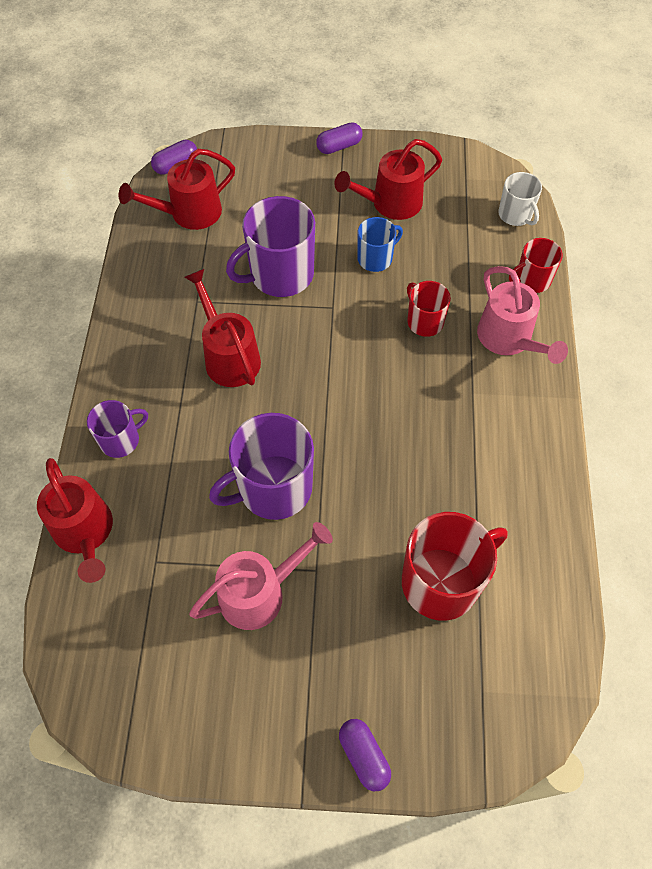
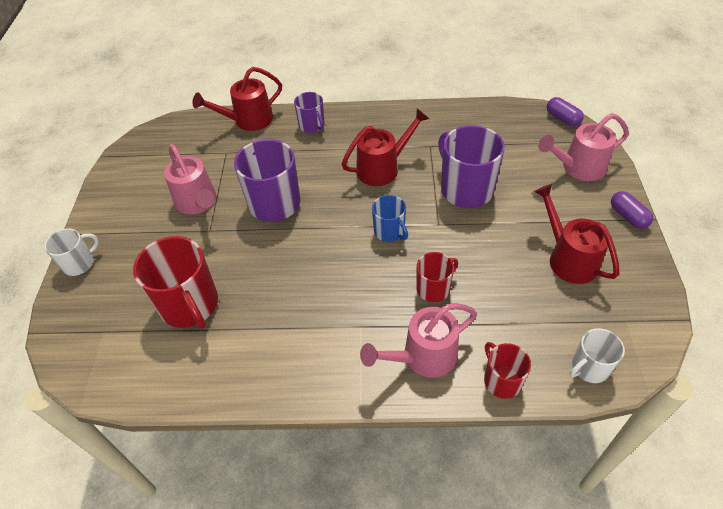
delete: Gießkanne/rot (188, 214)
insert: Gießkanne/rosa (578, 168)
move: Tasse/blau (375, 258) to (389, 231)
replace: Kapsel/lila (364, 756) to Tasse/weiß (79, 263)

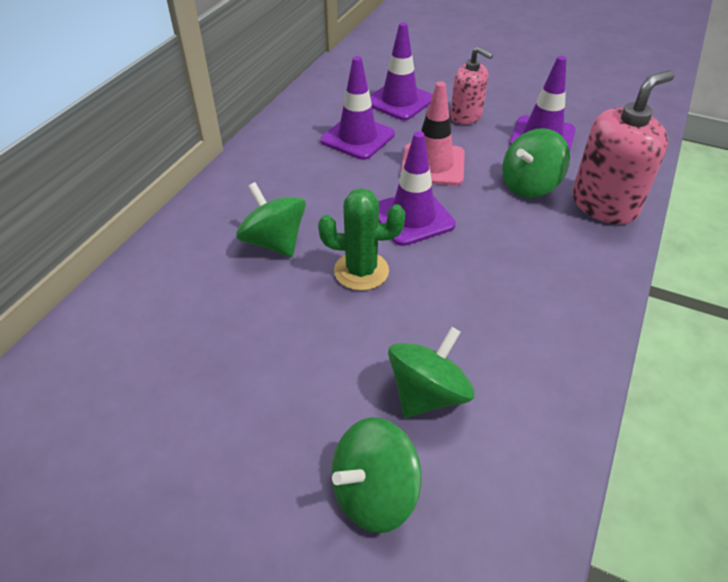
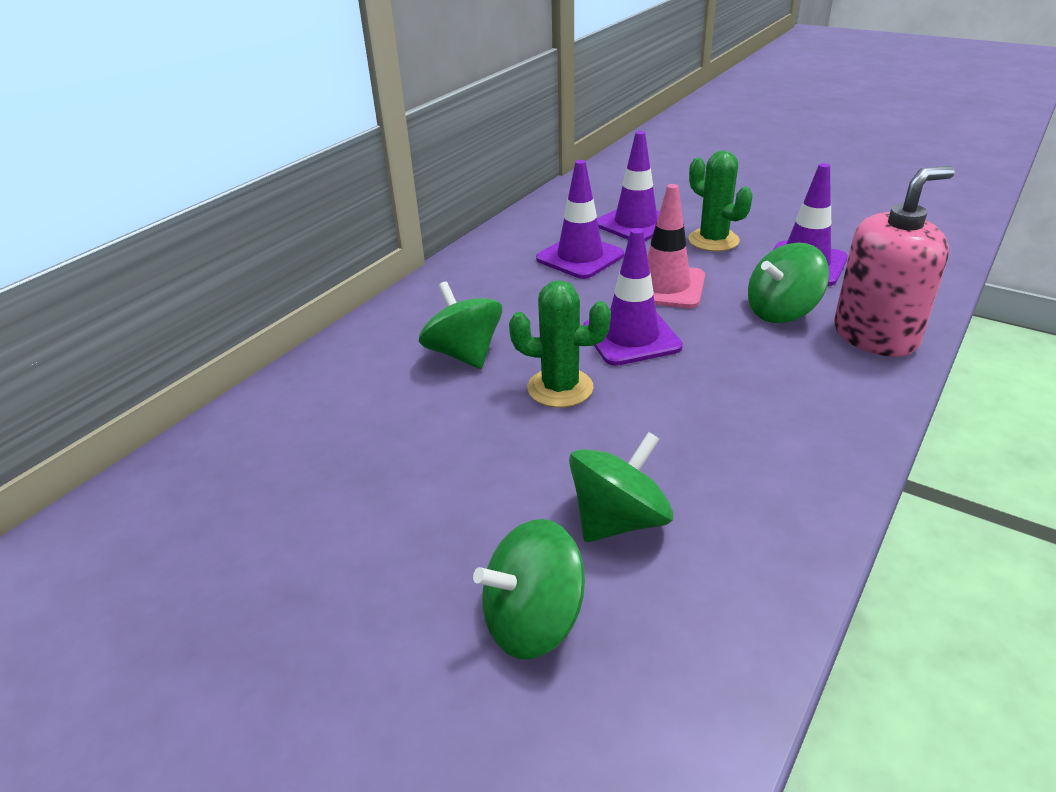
replace: Seifenspender/rosa (466, 116) to Kaktus/grün (713, 240)

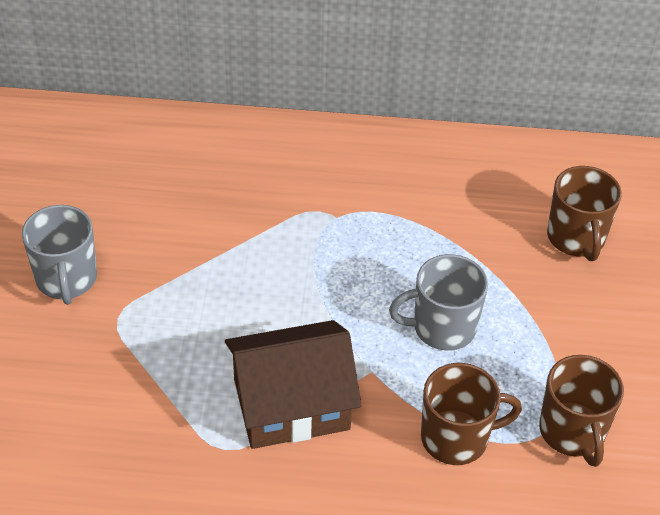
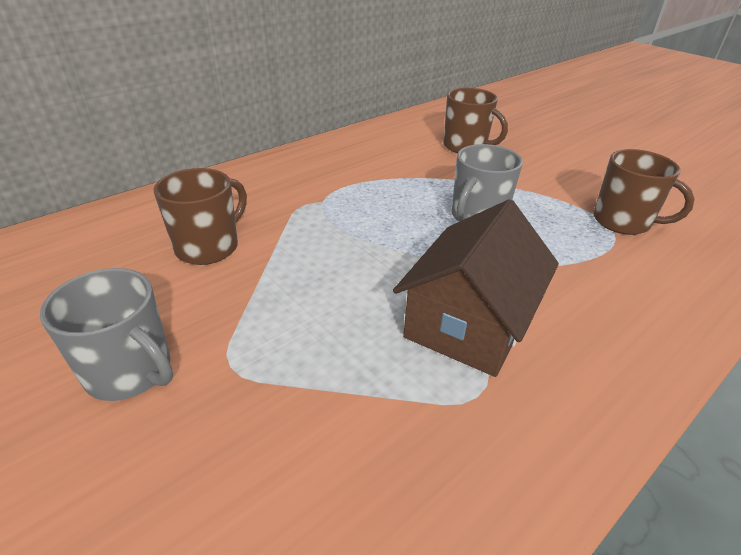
move: Tasse/braun (456, 438) to (208, 247)

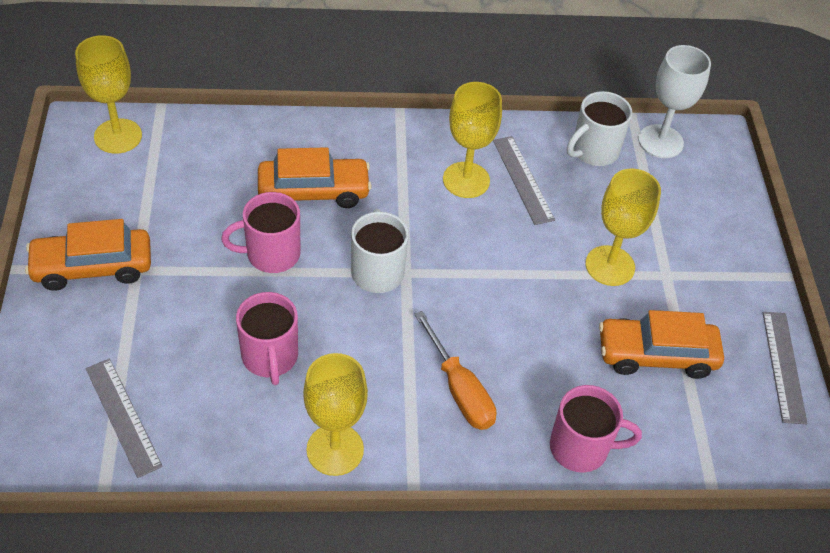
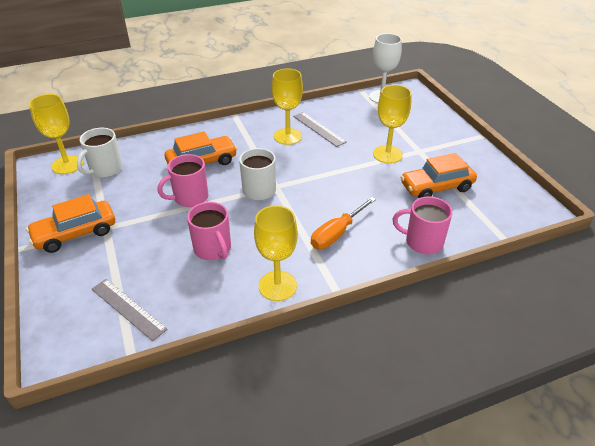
delete: Lineal/grau (783, 366)
move: Tasse/weiß (593, 151) to (105, 169)
rotate: Schraubenzieher/orange (459, 389) = (337, 233) 90 degrees clockwise; Tasse/rosa (581, 448) = (422, 242) 150 degrees counterclockwise

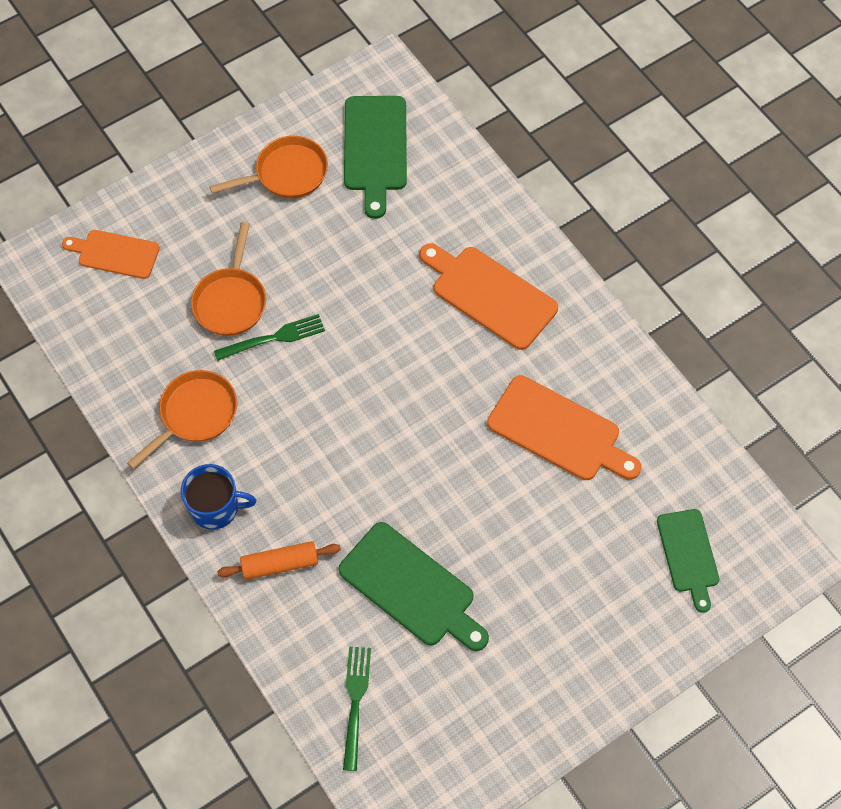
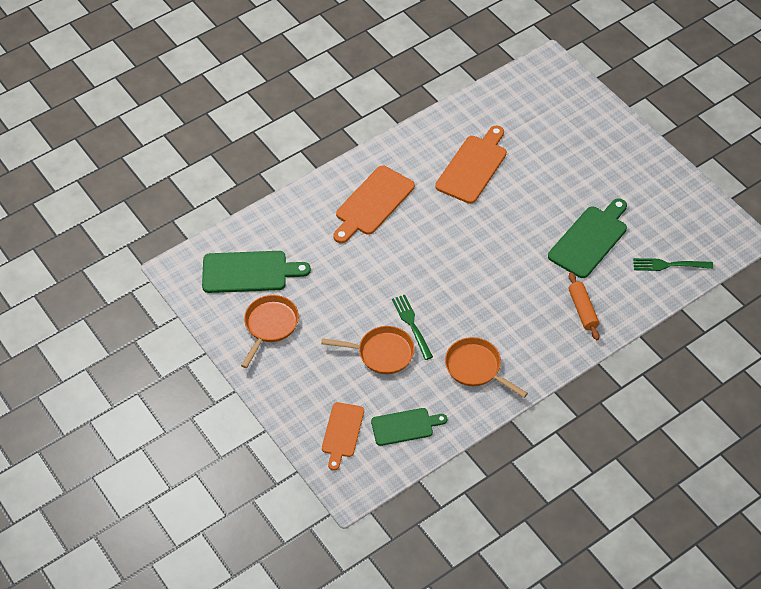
delete: Tasse/blau (216, 507)
move: Schneidebrett/grün (688, 555) to (405, 426)
rotate: Pfanne/orange (287, 174) = (270, 325) 45 degrees clockwise

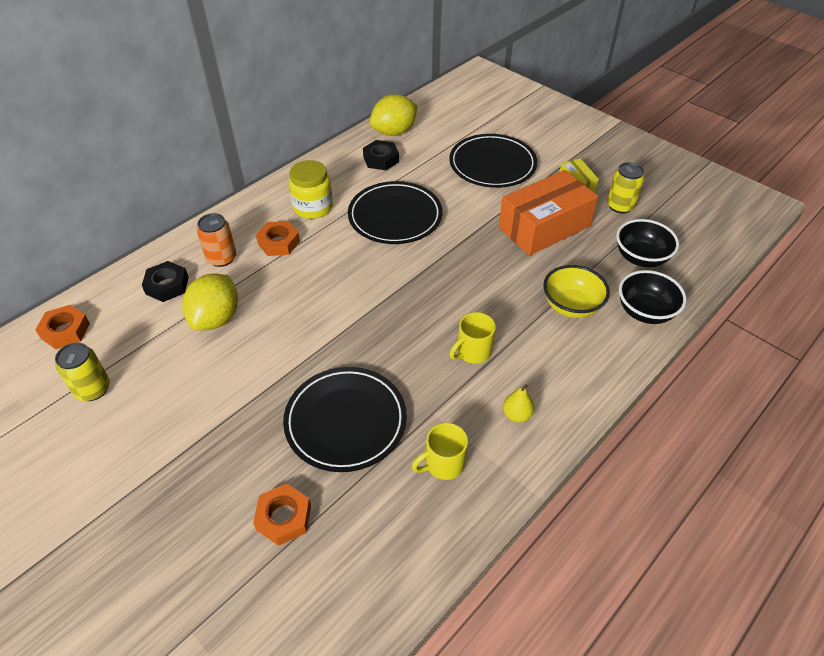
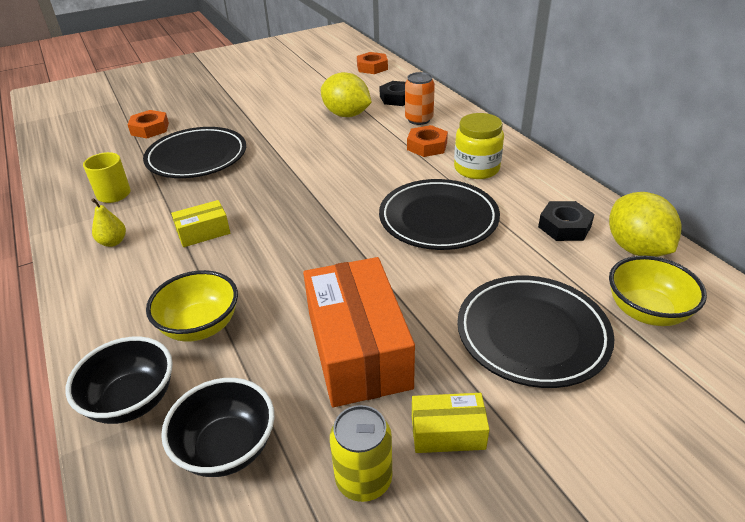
delete: Dose/gelb (93, 389)
insert: Schüssel/gelb (646, 311)
replace: Tasse/gelb (473, 352) to Schachtel/gelb (203, 232)

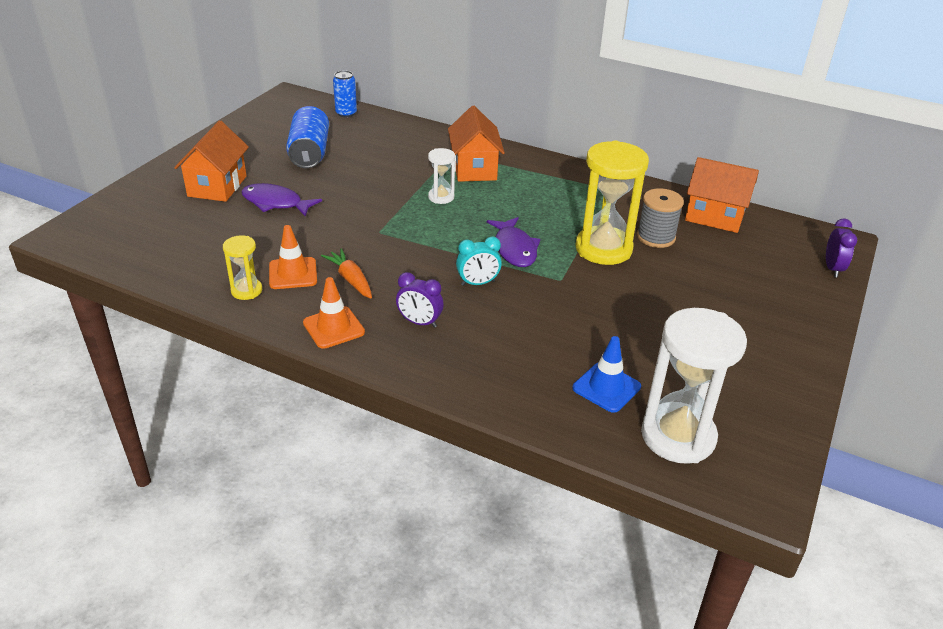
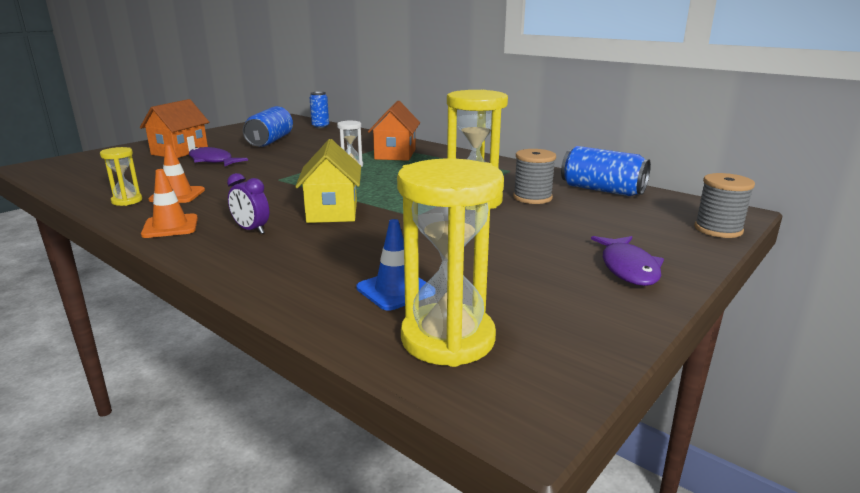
delete: Karotte/orange (351, 279)
move: Fisch/lila (514, 249) to (628, 268)
replace: Wecker/türkis (478, 283) to Haus/gelb (332, 211); Haus/orange (714, 216) to Dose/blau (602, 190); Wecker/lila (832, 269) to Garnrolle/grau (718, 229)
recolor: Sanduhr/weiß (678, 436) to Sanduhr/gelb (447, 339)

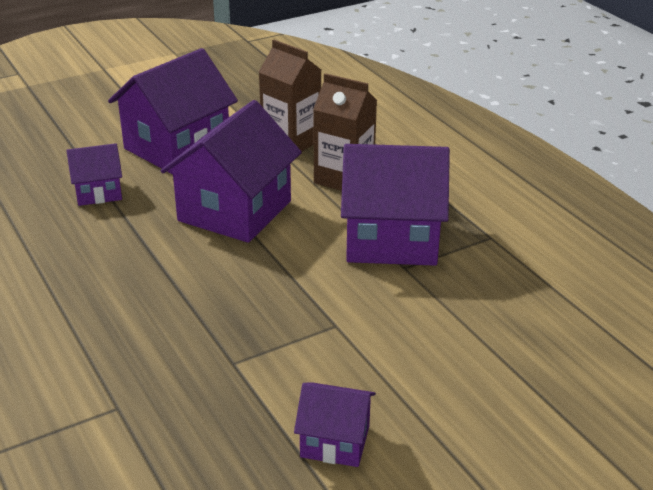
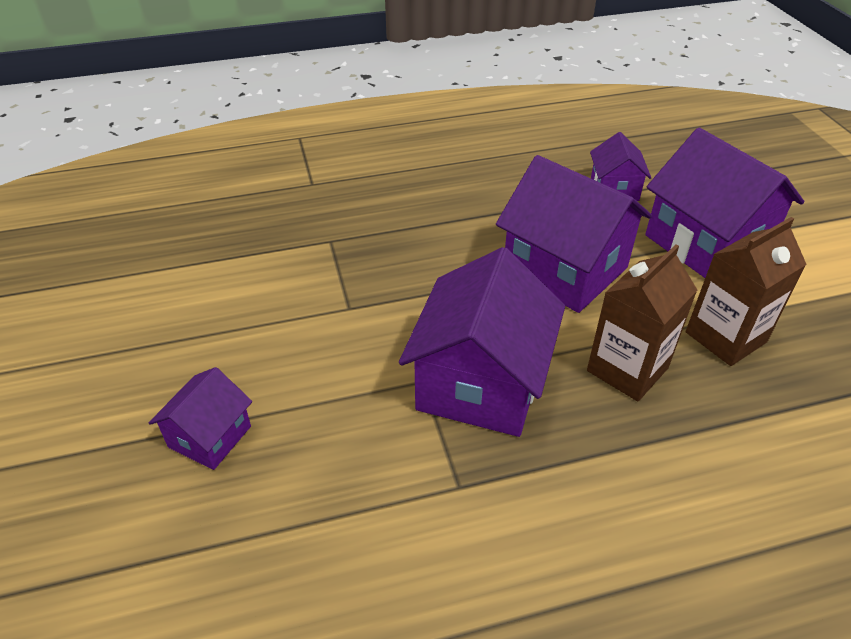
move: Haus/lila (335, 441) to (210, 437)

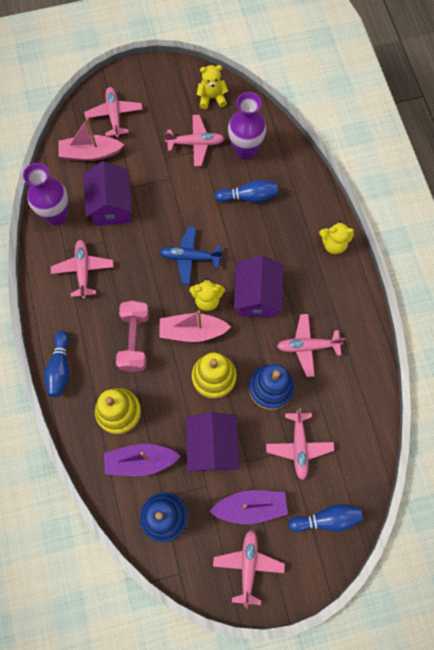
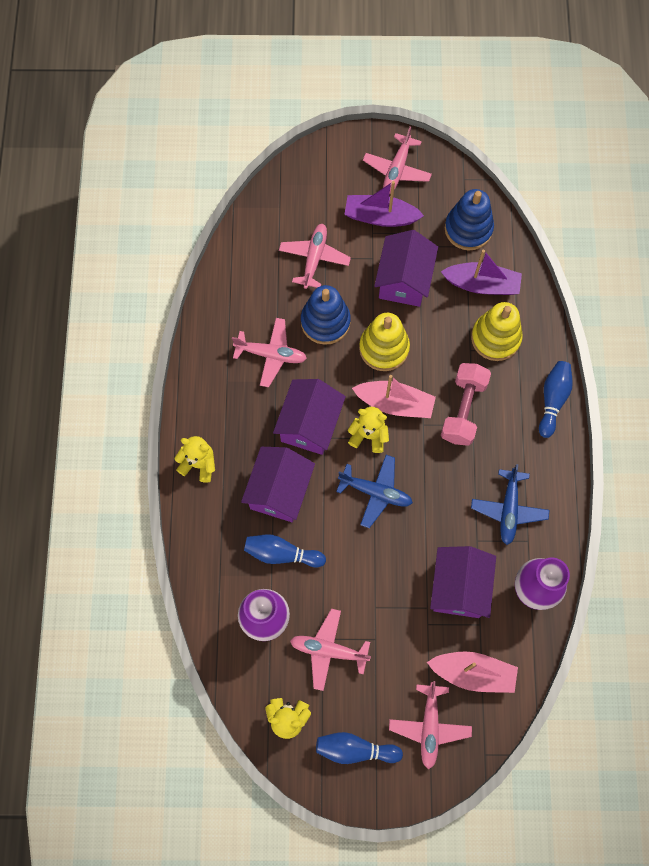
insert: Haus/lila (279, 491)
move: Bowlingkegel/blau (326, 519) to (355, 749)
recolor: Flugzeug/rosa (83, 270) to Flugzeug/blau (508, 509)

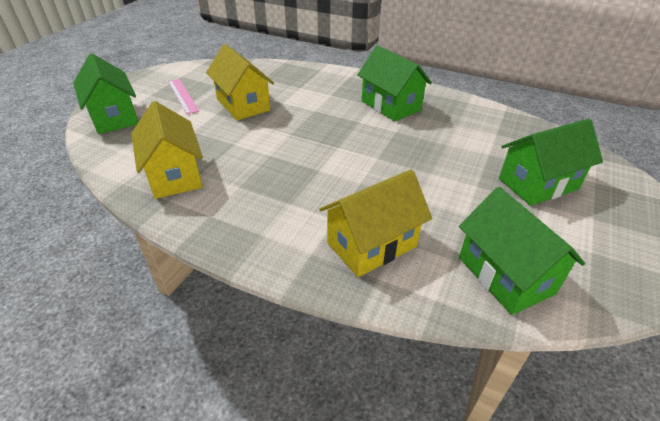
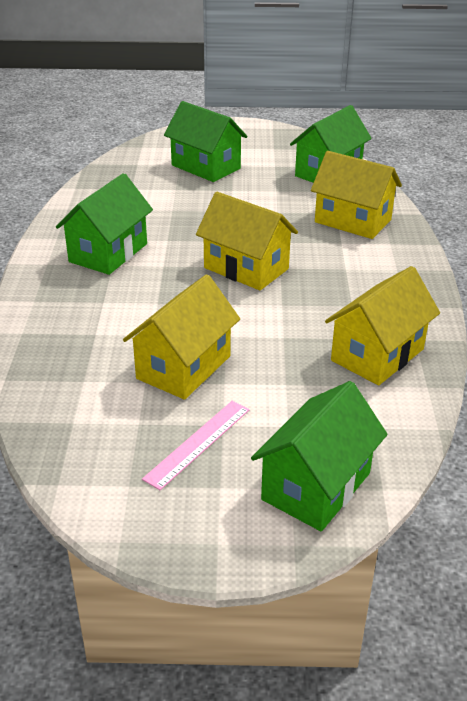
insert: Haus/gelb (246, 268)

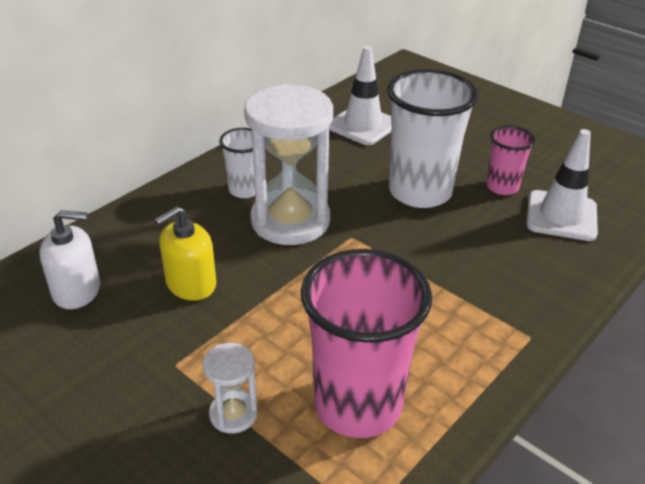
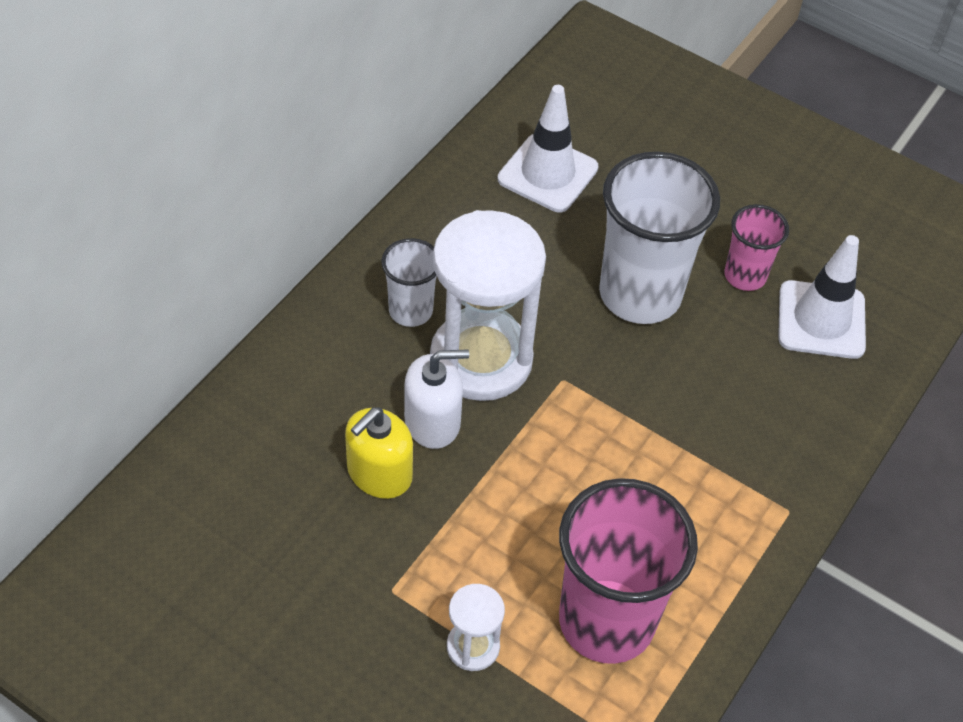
move: Seifenspender/weiß (77, 290) to (432, 421)

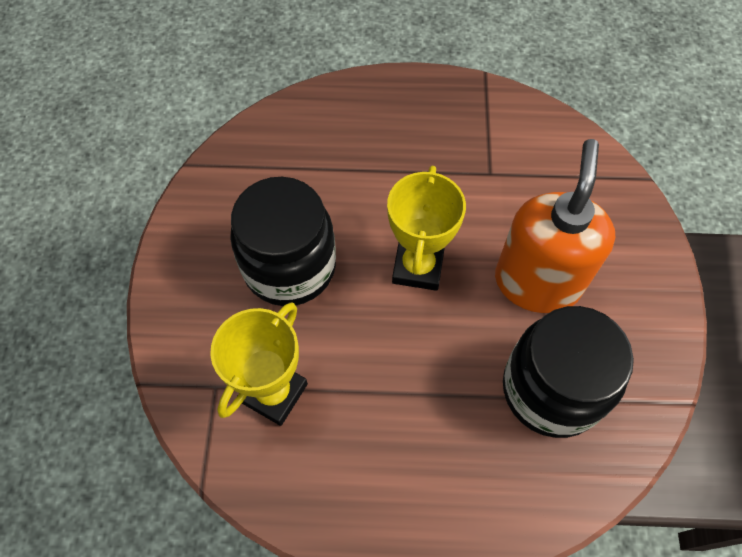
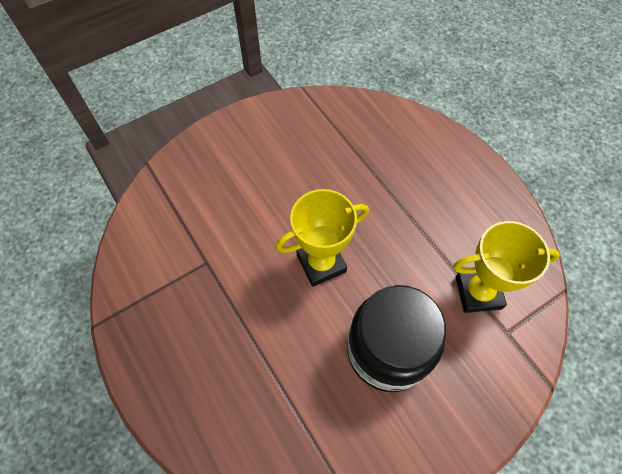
delete: Seifenspender/orange (537, 282); Einmachglas/schwarz (551, 389)

